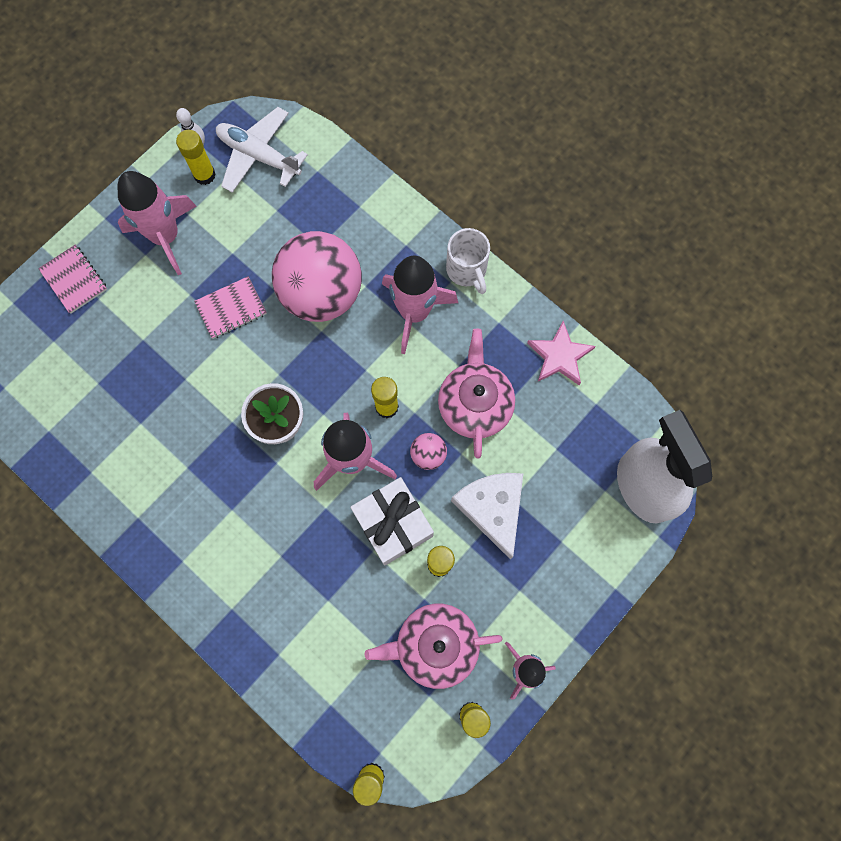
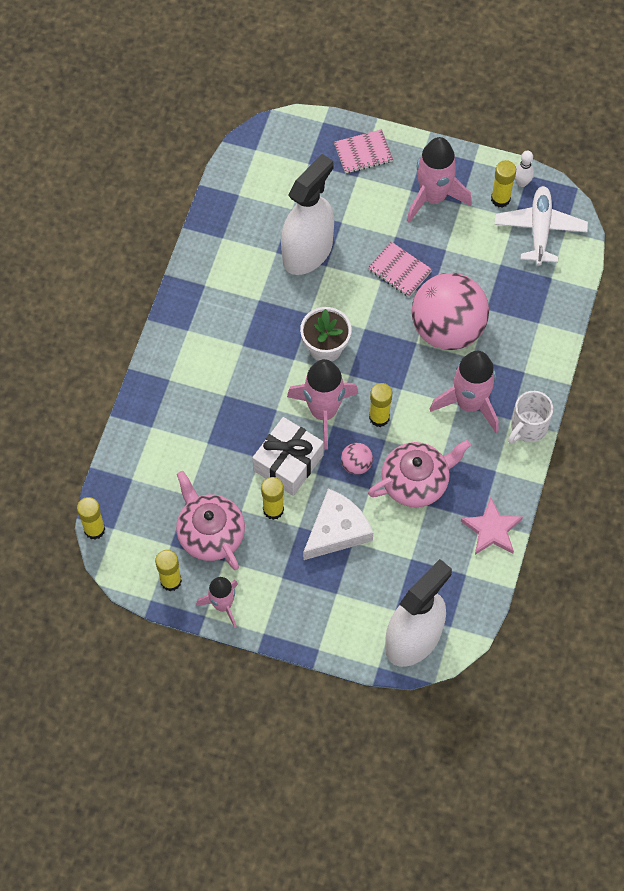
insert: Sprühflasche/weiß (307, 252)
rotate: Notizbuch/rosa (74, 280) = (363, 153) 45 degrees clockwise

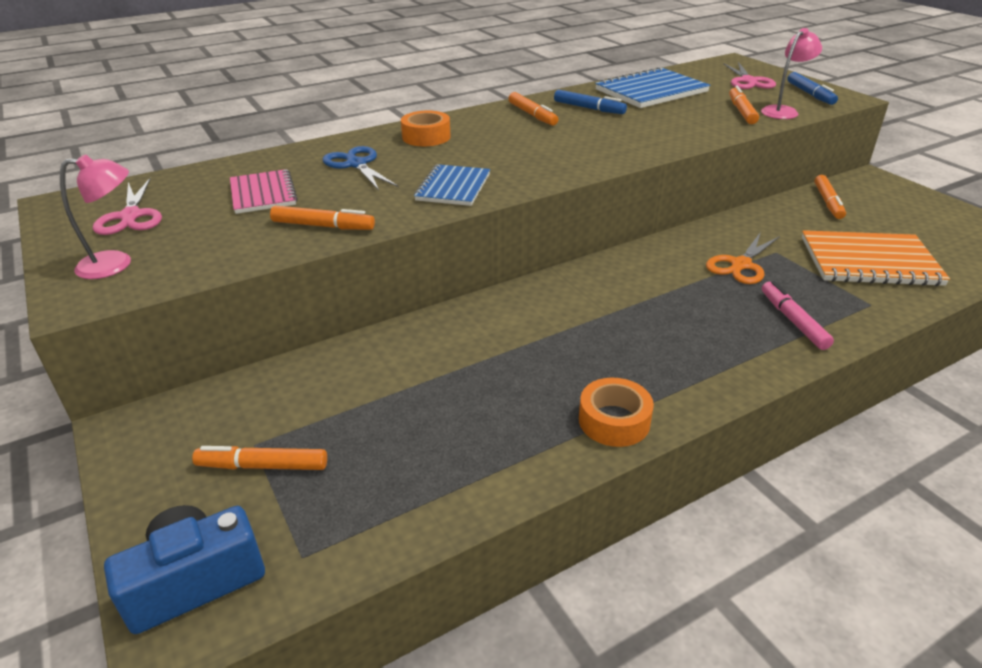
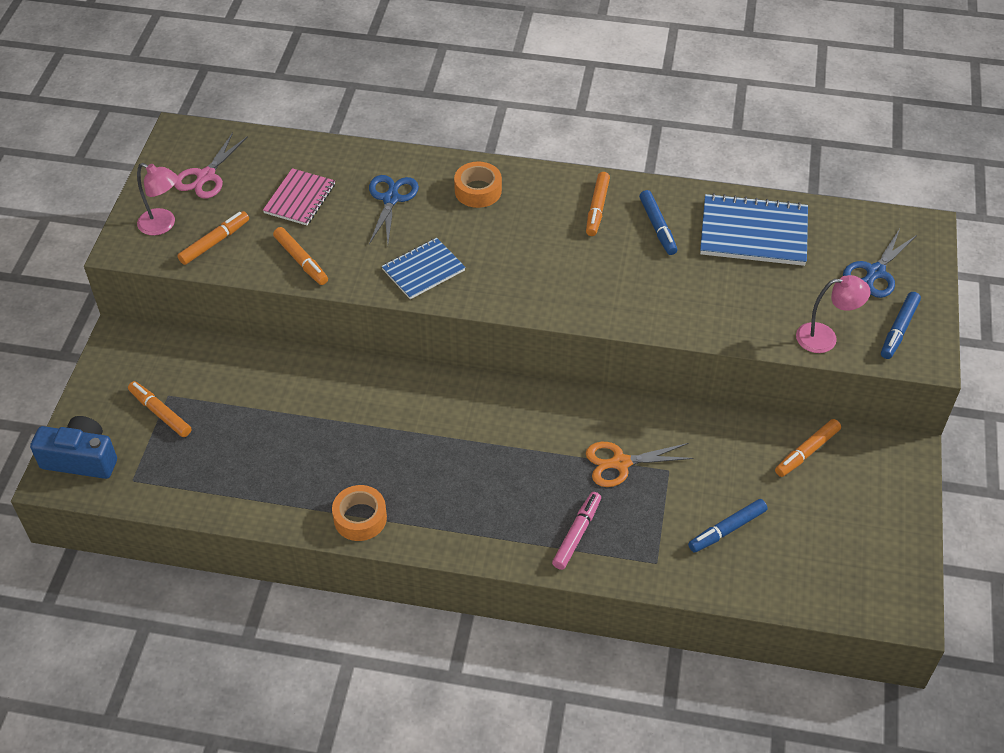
move: Filzstift/orange (741, 111) to (214, 242)
replace: Notizbuch/orange (869, 261) to Filzstift/blau (727, 530)
recolor: Schere/rosa (748, 81) to Schere/blau (875, 272)

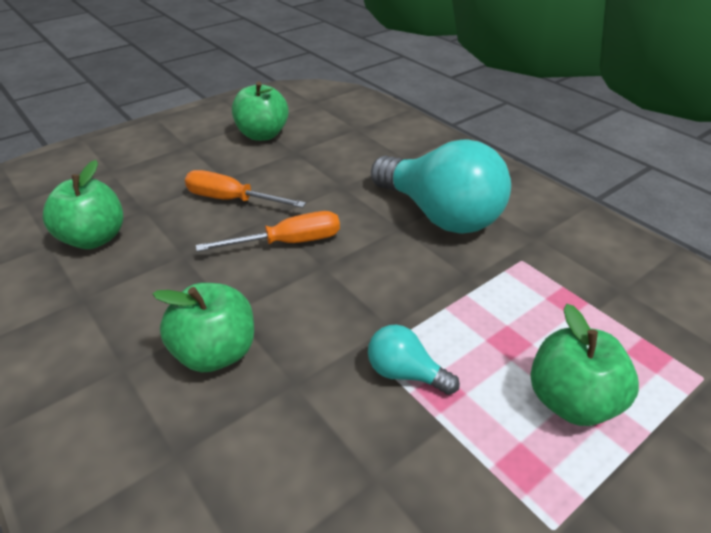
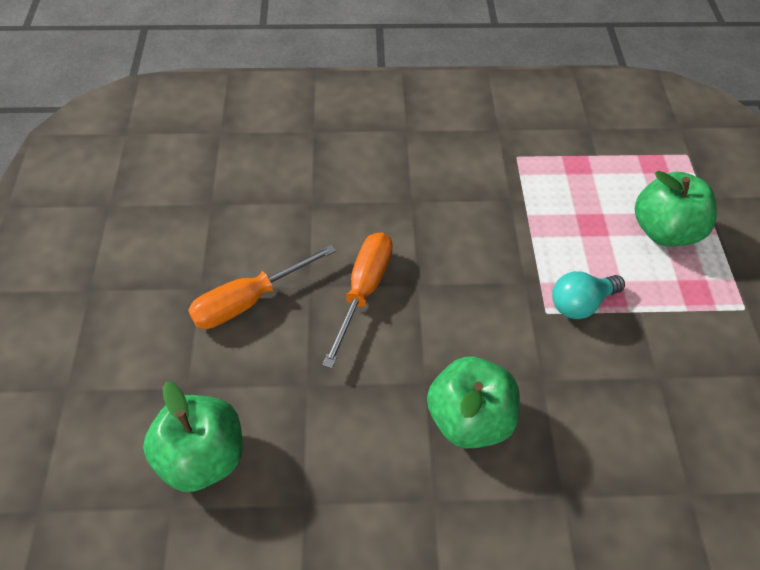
delete: Apfel/grün (262, 135); Glühbirne/türkis (440, 215)

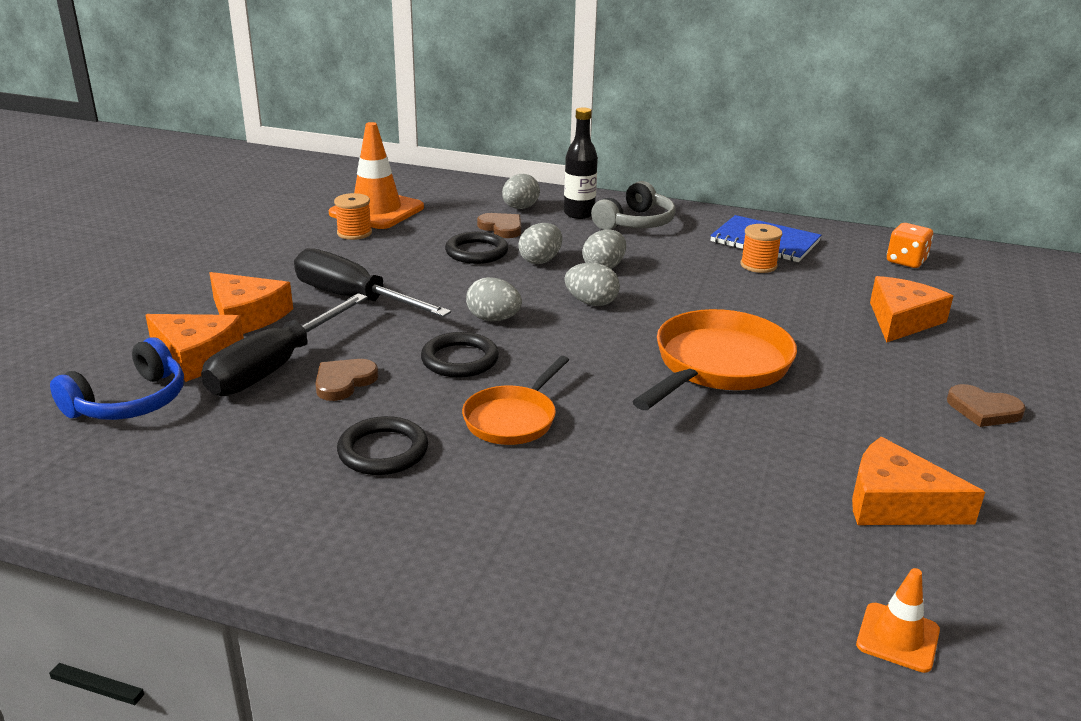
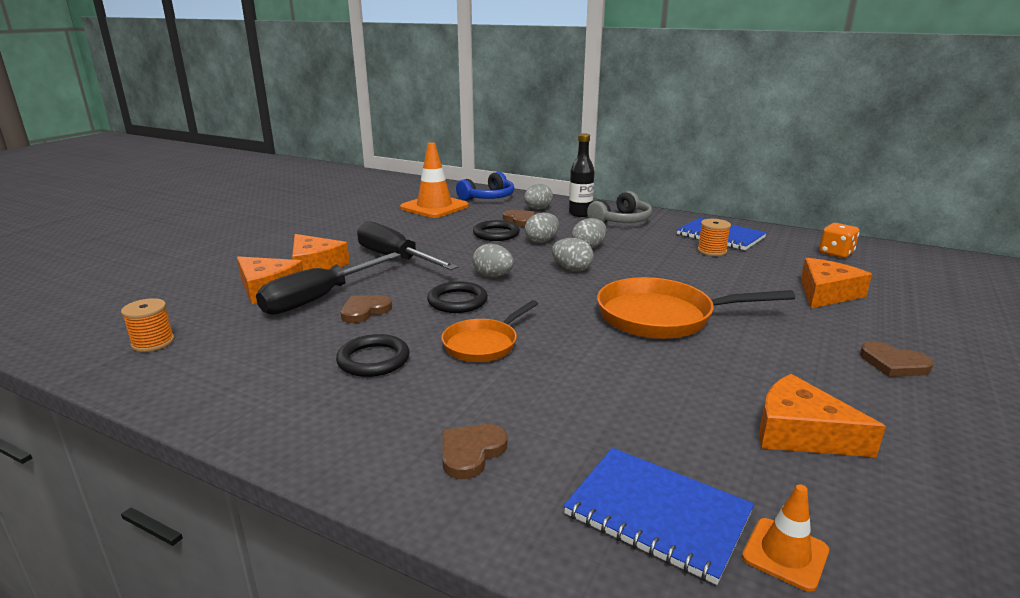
insert: Herz/braun (471, 452); Notizbuch/blau (657, 514)
move: Kopfhörer/blau (130, 402) to (488, 198); Garnrolle/orange (354, 233) to (153, 342)
rotate: Pfanne/orange (718, 366) = (662, 317) 135 degrees counterclockwise

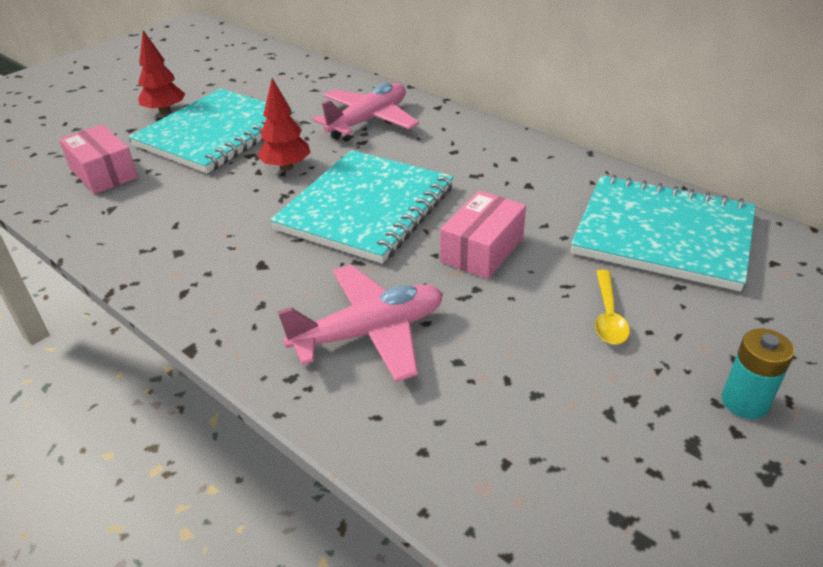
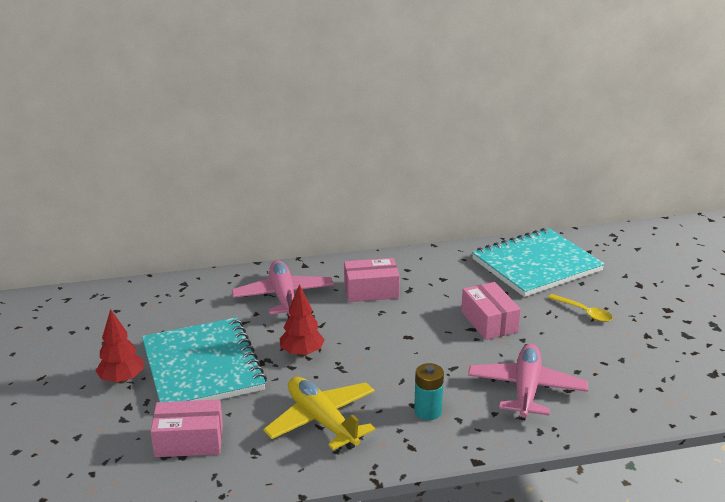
delete: Notizbuch/türkis (366, 208)
insert: Flugzeug/gelb (322, 421); Schachtel/rosa (371, 291)
move: Batterie/türkis (744, 402) to (427, 411)

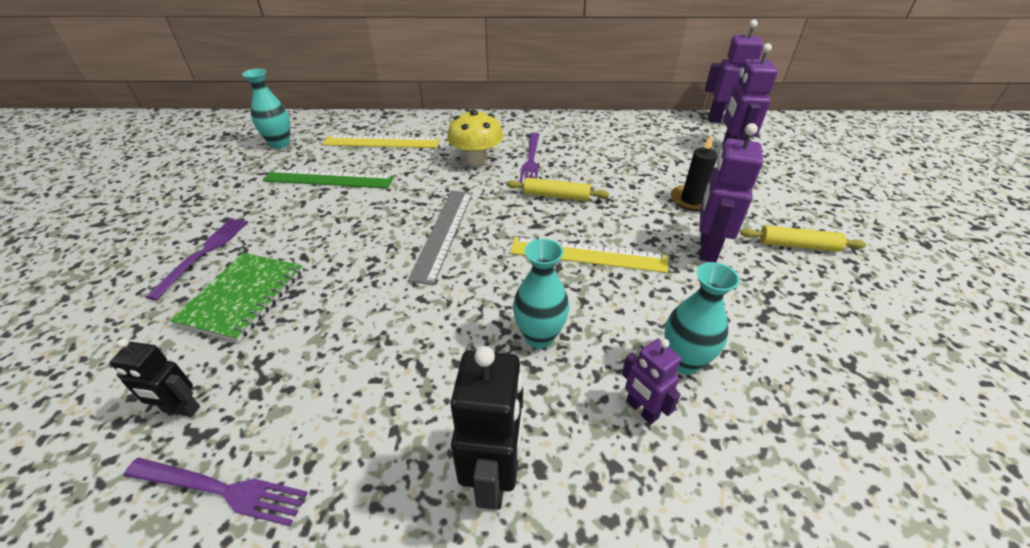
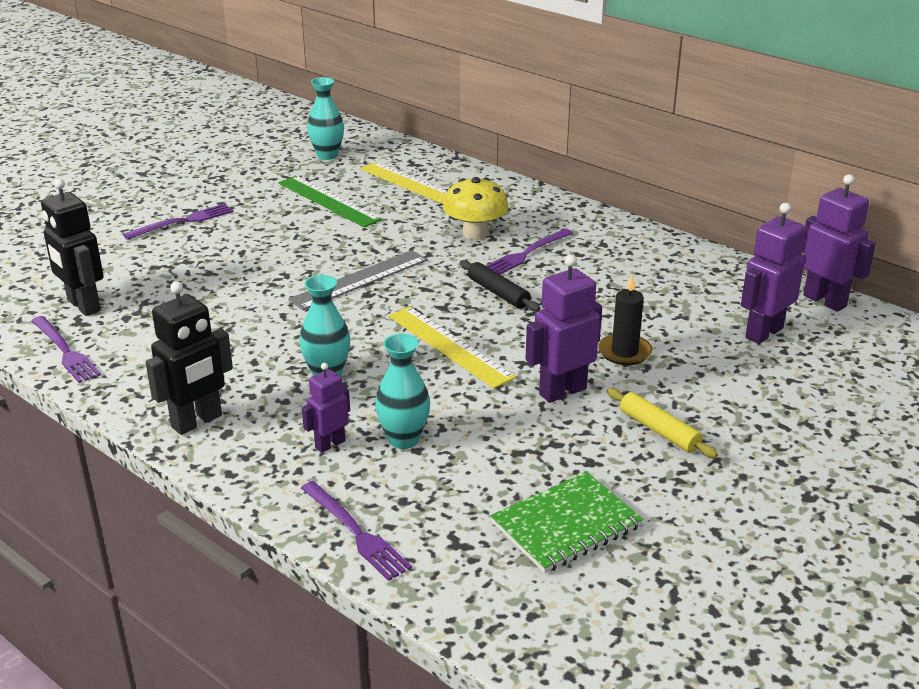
insert: Gabel/lila (355, 532)
move: Notizbuch/grün (243, 297) to (566, 525)
recolor: Nudelholz/gelb (556, 196) to Nudelholz/schwarz (498, 293)
rotate: Roboter/lila (641, 410) = (330, 444) 45 degrees clockwise
resize: Roboter/schwarz (181, 409) = (83, 306) x1.68

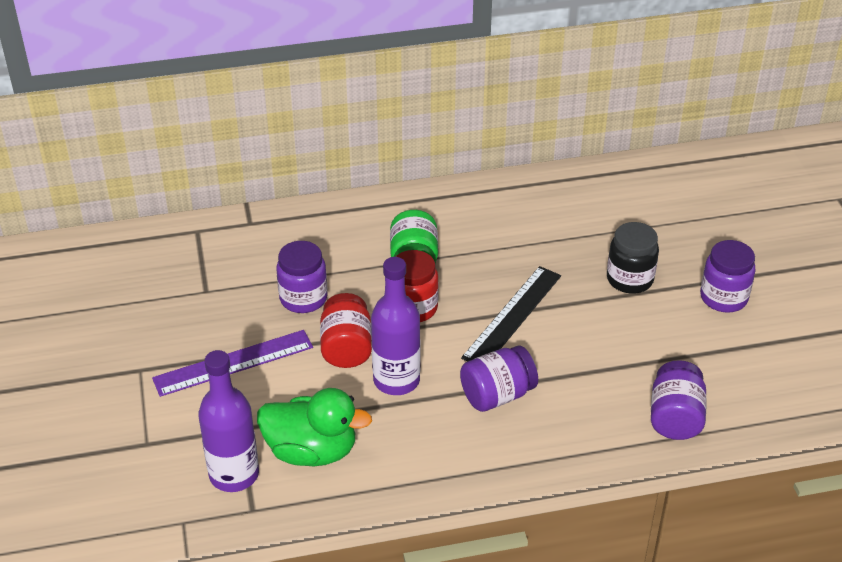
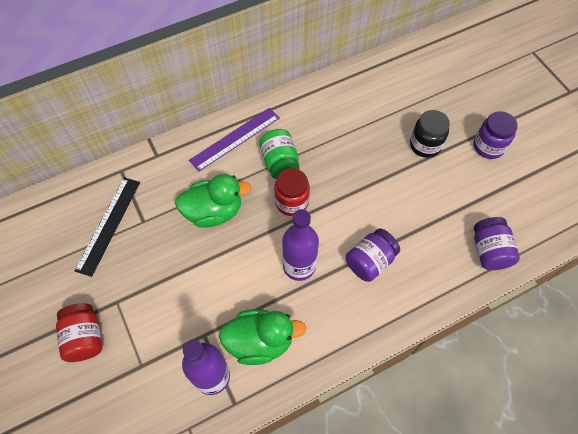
move: Lineal/lila (233, 363) to (235, 139); Einmachglas/rot (346, 348) to (85, 337); Lineal/schwarz (512, 316) to (108, 225)
replace: Einmachglas/lila (303, 298) to Ente/grün (214, 212)

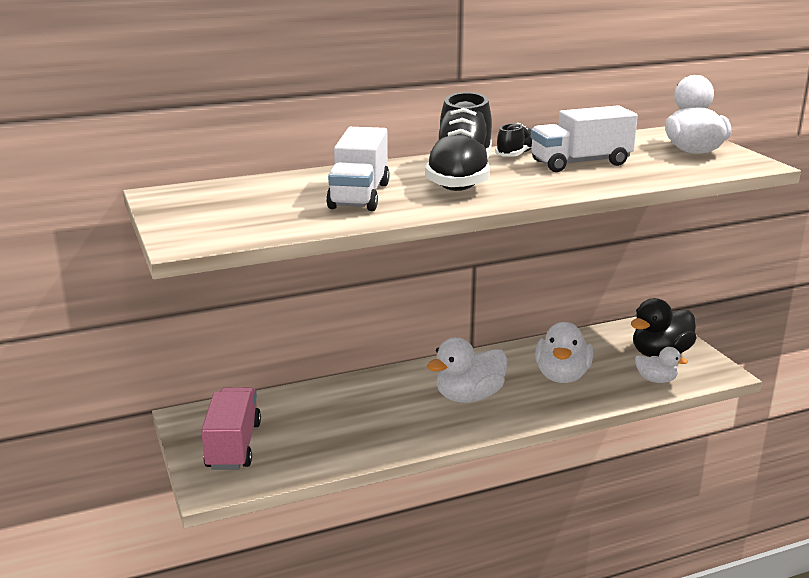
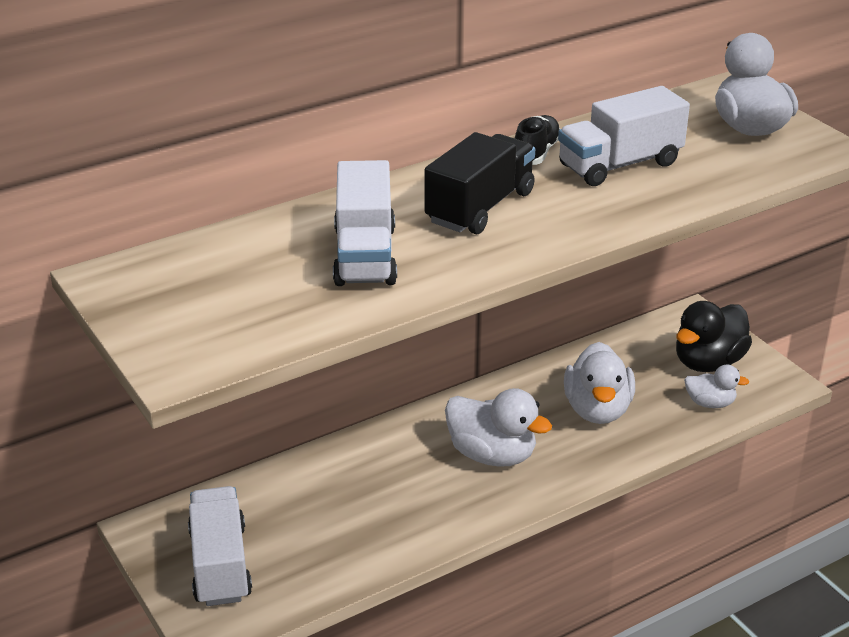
replace: Schuh/schwarz (460, 177) to Lastwagen/schwarz (480, 207)
recolor: Lastwagen/rosa (233, 446) to Lastwagen/weiß (220, 565)
rotate: Ente/weiß (469, 397) = (492, 455) 105 degrees counterclockwise

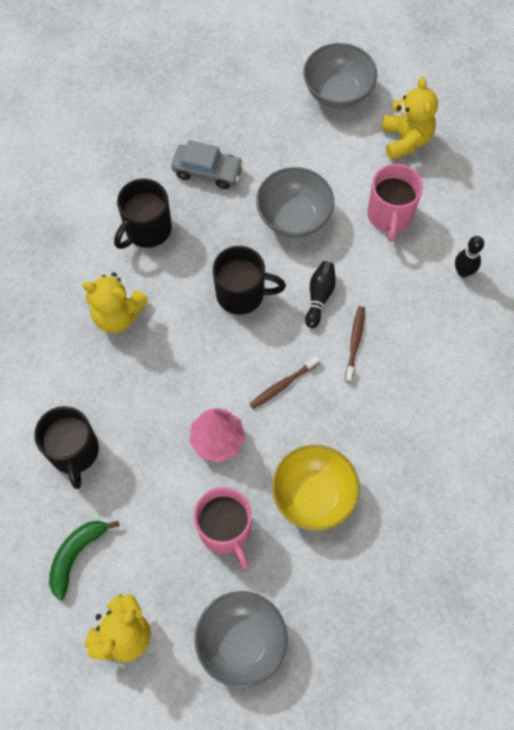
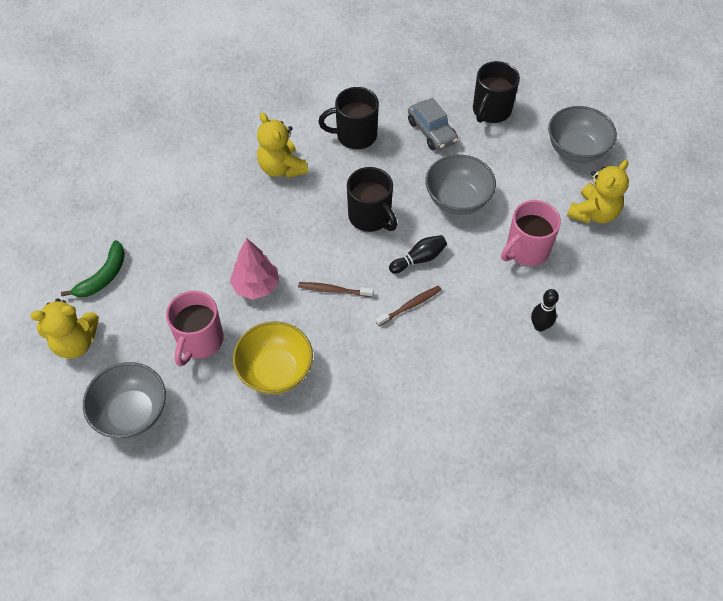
move: Tasse/schwarz (74, 452) to (491, 111)
rotate: Banane/grün (76, 555) = (103, 276) 135 degrees clockwise

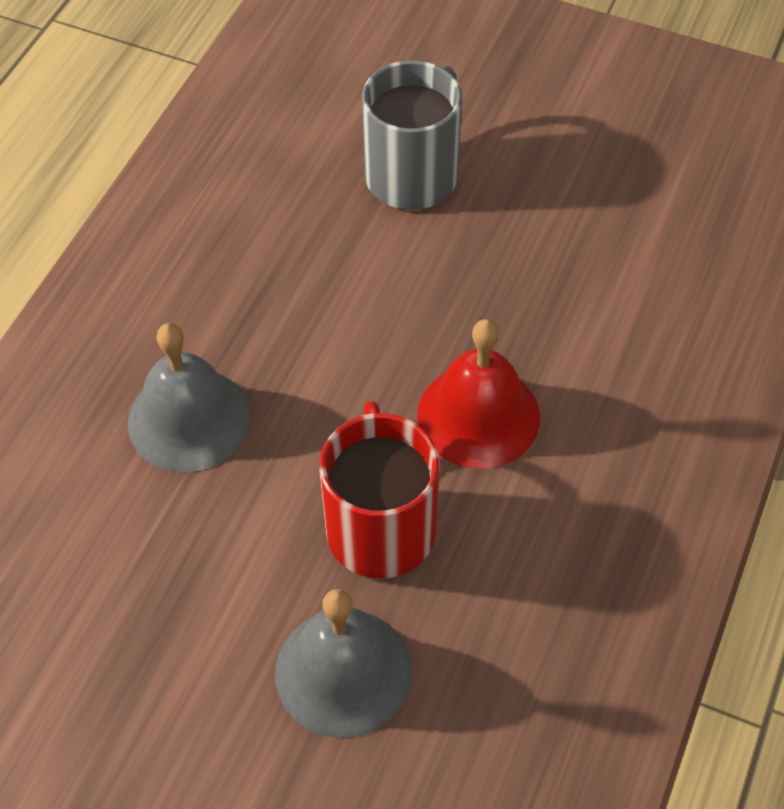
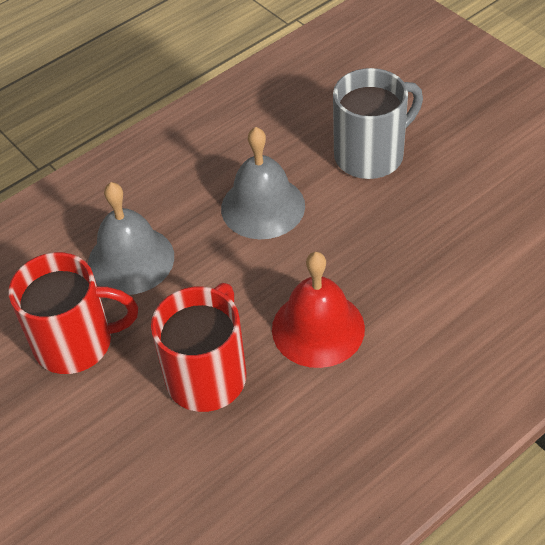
insert: Tasse/rot (76, 343)
move: Glocke/grau (343, 671) to (263, 207)

